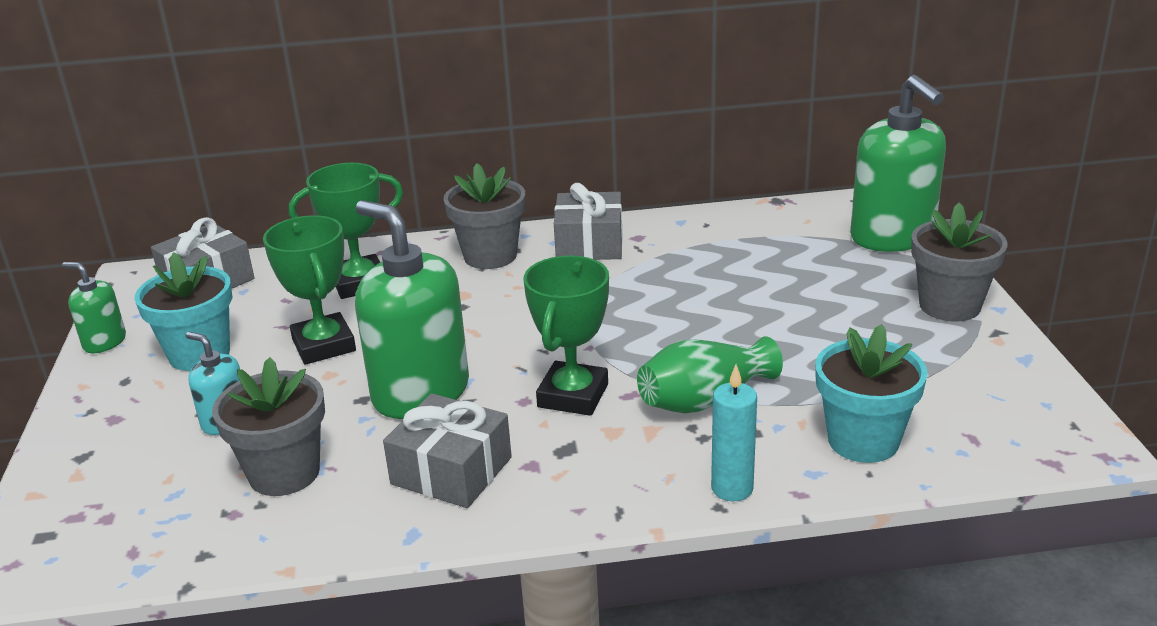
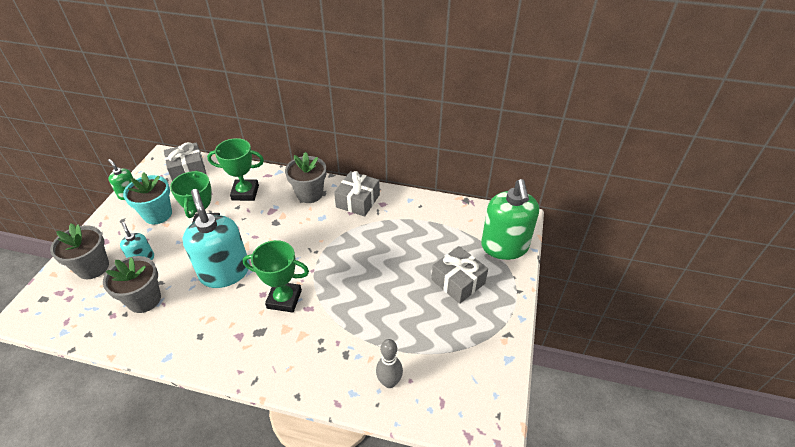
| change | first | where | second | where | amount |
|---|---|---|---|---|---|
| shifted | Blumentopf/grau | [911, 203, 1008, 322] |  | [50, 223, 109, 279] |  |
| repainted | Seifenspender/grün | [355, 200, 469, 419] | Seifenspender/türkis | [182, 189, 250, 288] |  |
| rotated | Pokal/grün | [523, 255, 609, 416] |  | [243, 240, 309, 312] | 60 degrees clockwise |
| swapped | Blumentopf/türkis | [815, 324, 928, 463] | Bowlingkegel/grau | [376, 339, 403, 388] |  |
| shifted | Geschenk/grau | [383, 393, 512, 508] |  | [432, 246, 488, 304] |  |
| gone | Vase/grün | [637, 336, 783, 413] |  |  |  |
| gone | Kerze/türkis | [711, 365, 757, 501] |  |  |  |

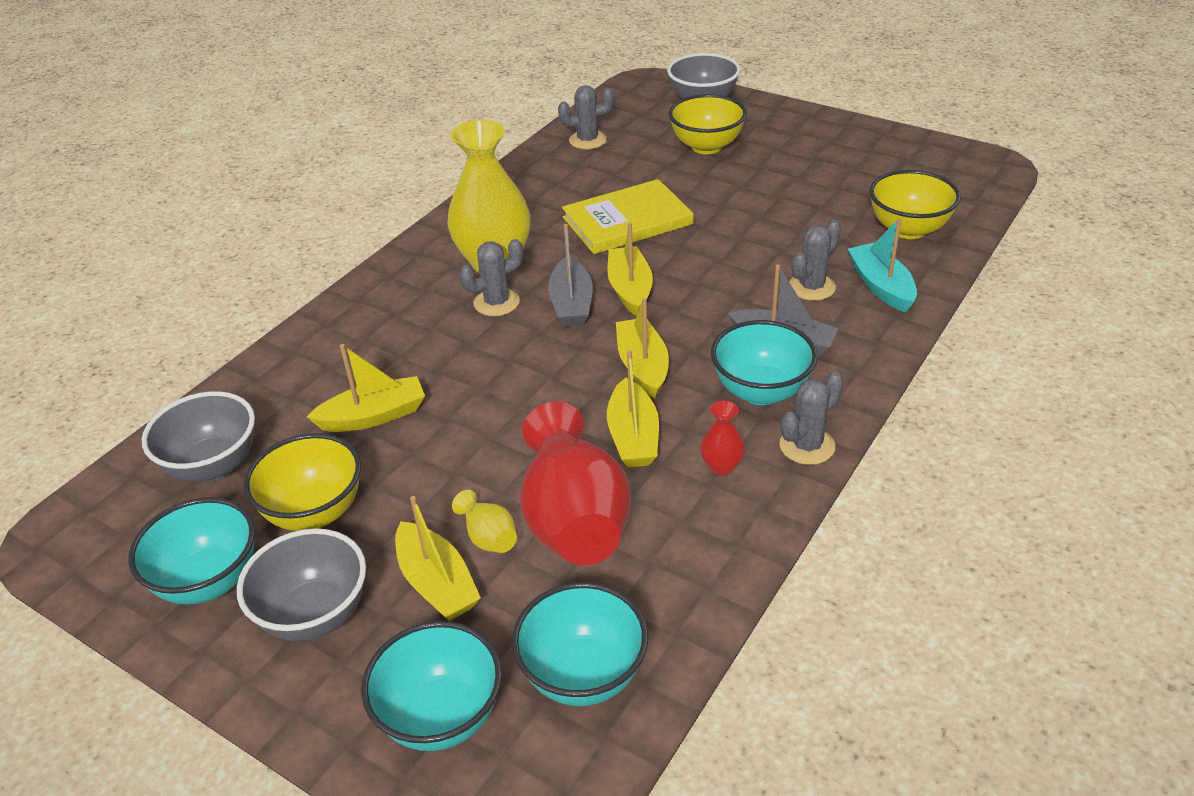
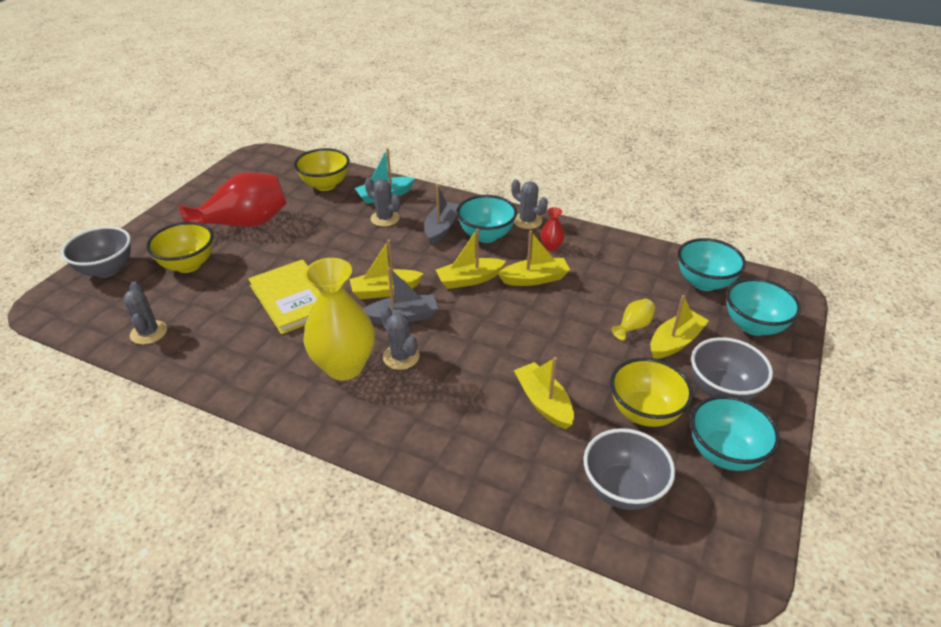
| change | first | where | second | where | amount |
|---|---|---|---|---|---|
| shifted | Vase/rot | [520, 402, 631, 565] |  | [179, 172, 287, 227] |  |

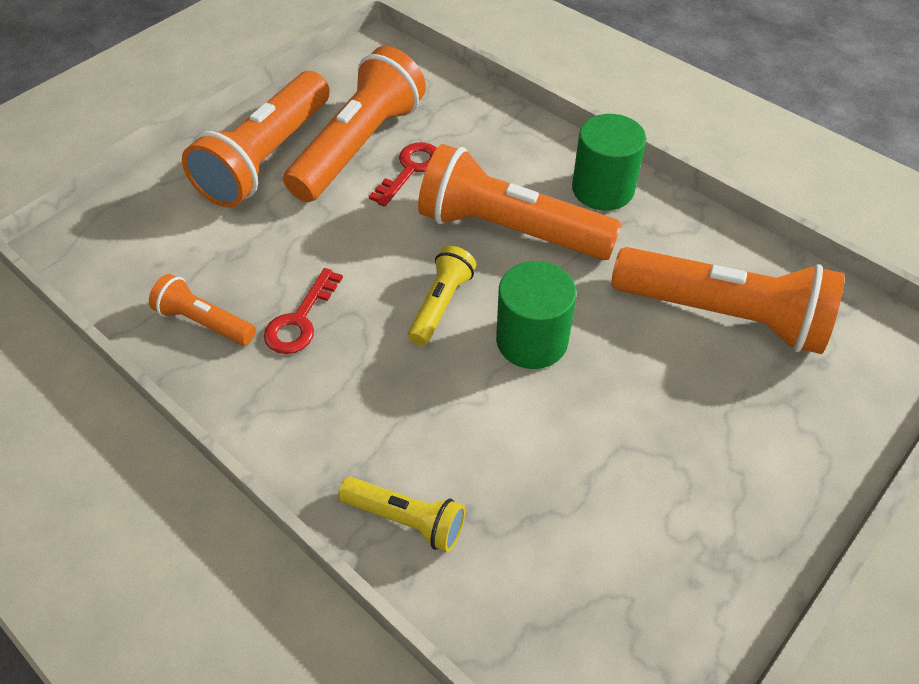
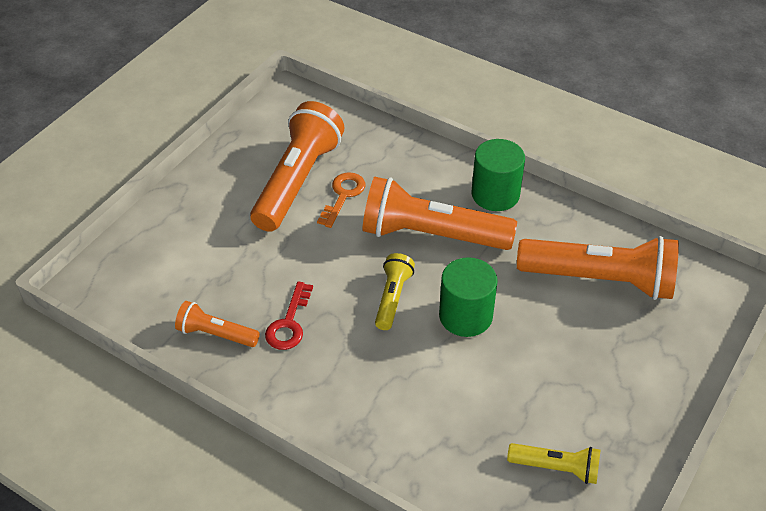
| change | first | where | second | where | amount |
|---|---|---|---|---|---|
| repainted | Schlüssel/rot | [369, 142, 437, 207] | Schlüssel/orange | [317, 172, 365, 228] |  |
| shifted | Taschenlampe/gelb | [338, 477, 465, 552] |  | [507, 443, 601, 484] |  |
| gone | Taschenlampe/orange | [182, 71, 329, 208] |  |  |  |

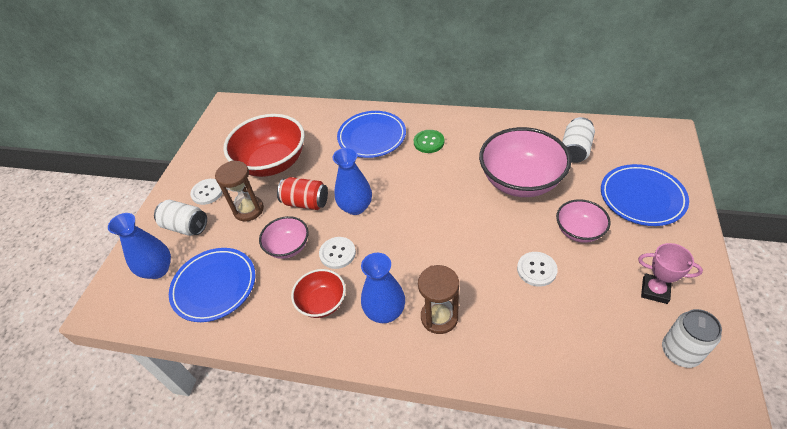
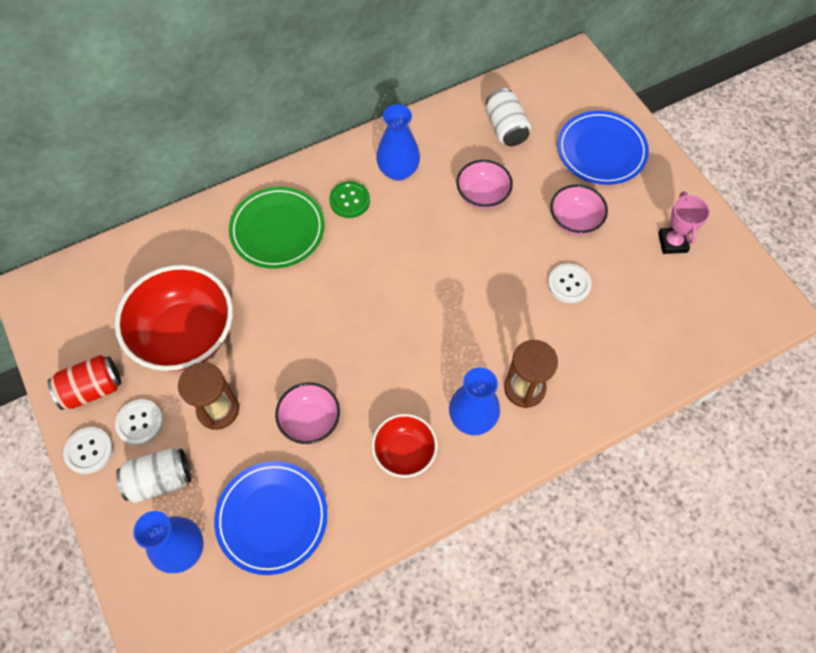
| change | first | where | second | where | amount |
|---|---|---|---|---|---|
| shifted | Dose/rot | [277, 177, 328, 210] |  | [47, 355, 121, 410] |  |
| shifted | Knopf/weiß | [319, 237, 356, 269] |  | [63, 427, 113, 474] |  |
| repainted | Teller/blau | [337, 111, 406, 158] | Teller/grün | [229, 187, 324, 269] |  |
| shifted | Vase/blau | [333, 148, 372, 215] |  | [376, 104, 420, 181] |  |
| scaled | Schüssel/rosa | [479, 127, 571, 197] |  | [456, 160, 513, 209] | x0.54 |
| rotated | Pokal/rosa | [638, 243, 703, 304] |  | [658, 191, 710, 254] | 75 degrees counterclockwise |
| gone | Dose/weiß | [662, 309, 722, 368] |  |  |  |

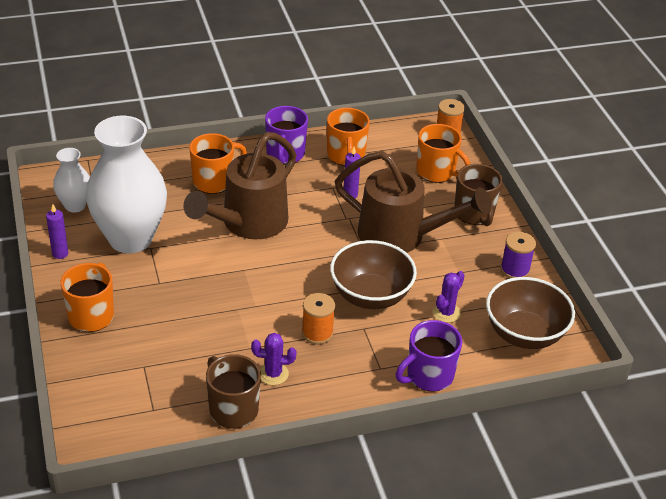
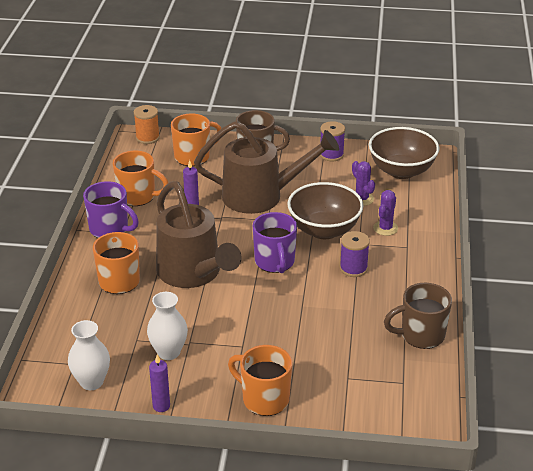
| change | first | where | second | where | amount |
|---|---|---|---|---|---|
| scaled | Vase/weiß | [86, 116, 167, 253] |  | [147, 292, 188, 360] | x0.49 |
| rotated | Gießkanne/braun | [335, 151, 492, 253] |  | [194, 122, 339, 214] | 45 degrees clockwise |
| shifted | Tasse/lila | [396, 320, 462, 392] |  | [252, 212, 297, 273] |  |
| repainted | Garnrolle/orange | [302, 293, 335, 344] | Garnrolle/lila | [340, 231, 370, 277] |  |
| shifted | Kaktus/lila | [251, 333, 297, 385] |  | [373, 190, 398, 236] |  |

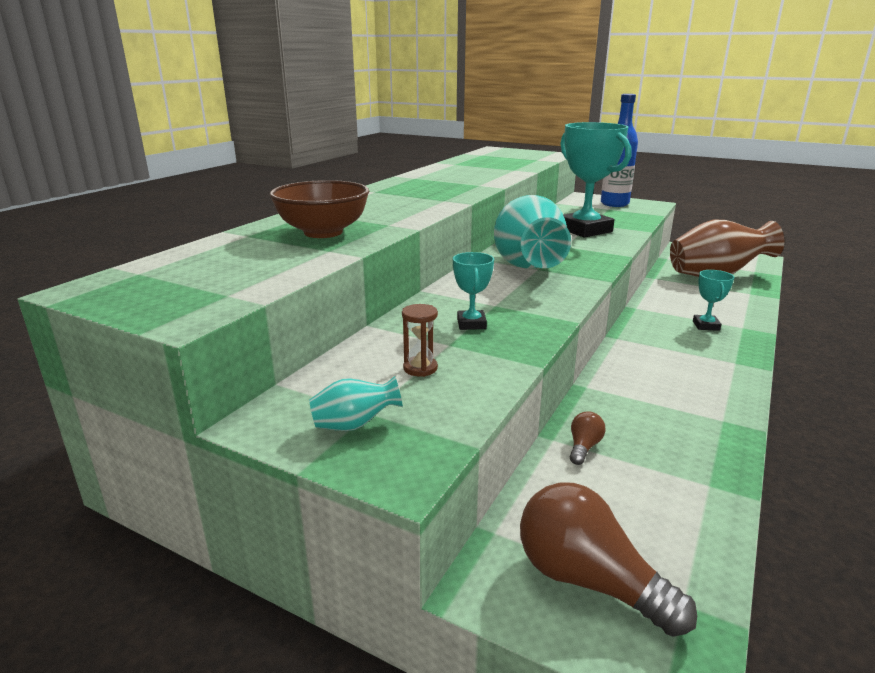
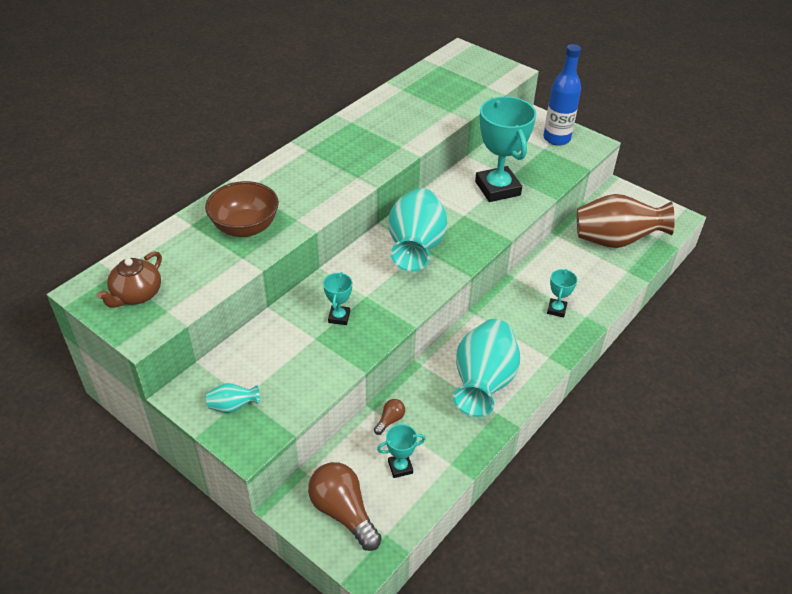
| change | first | where | second | where | amount |
|---|---|---|---|---|---|
| new |  |  | Teekanne/braun | [97, 251, 162, 308] |  |
| new |  |  | Pokal/türkis | [377, 424, 425, 478] |  |
| new |  |  | Vase/türkis | [453, 319, 520, 417] |  |
| gone | Sanduhr/braun | [402, 304, 438, 377] |  |  |  |

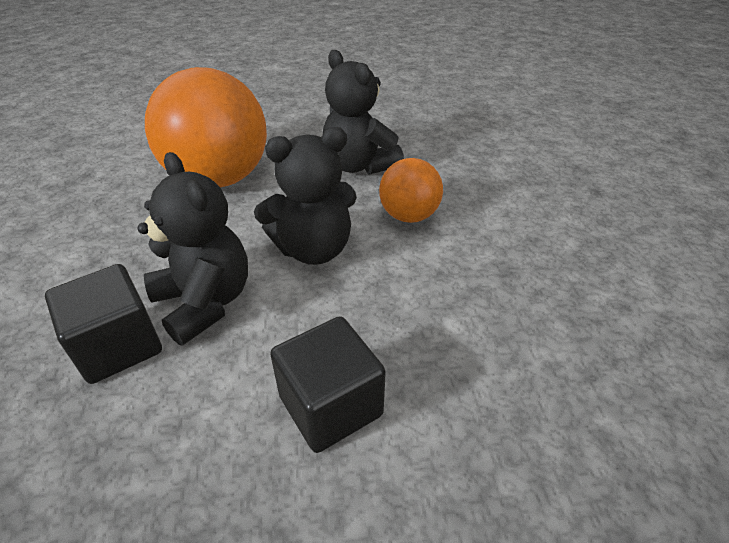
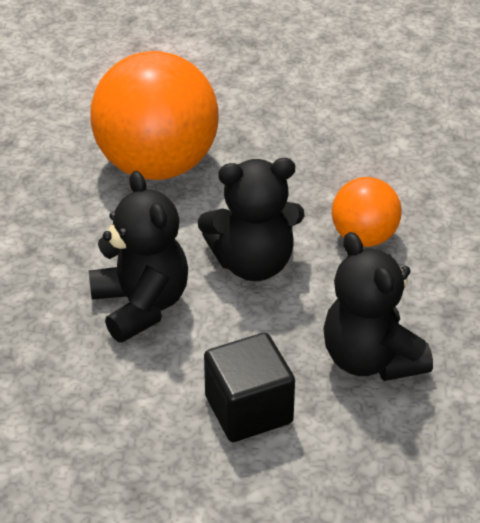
| change | first | where | second | where | amount |
|---|---|---|---|---|---|
| shifted | Teddybär/schwarz | [323, 50, 404, 175] |  | [323, 232, 433, 381] |  |
| gone | Kubus/schwarz | [45, 264, 162, 384] |  |  |  |

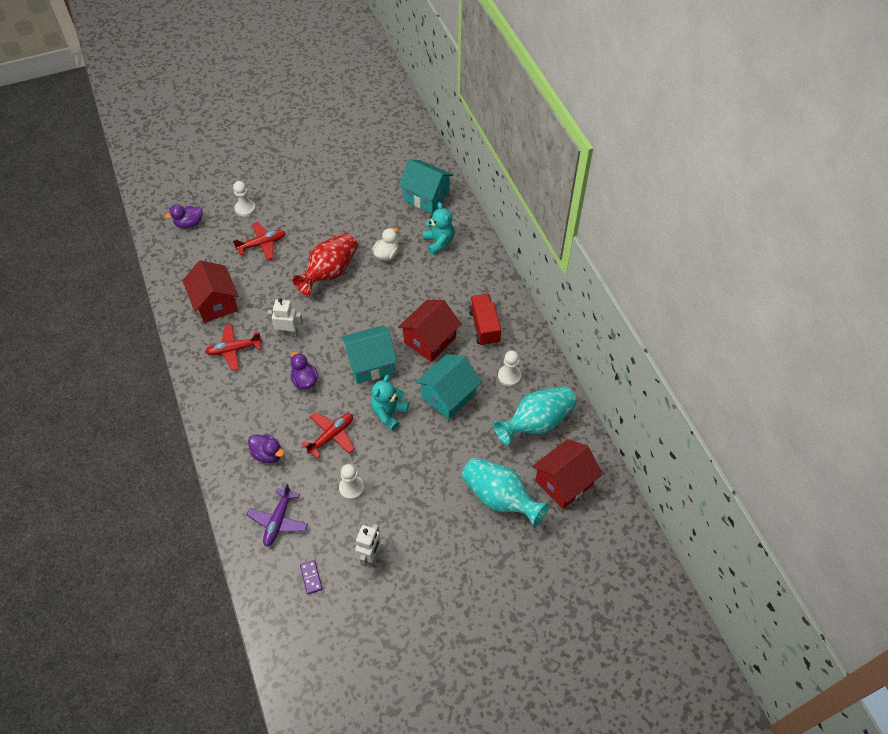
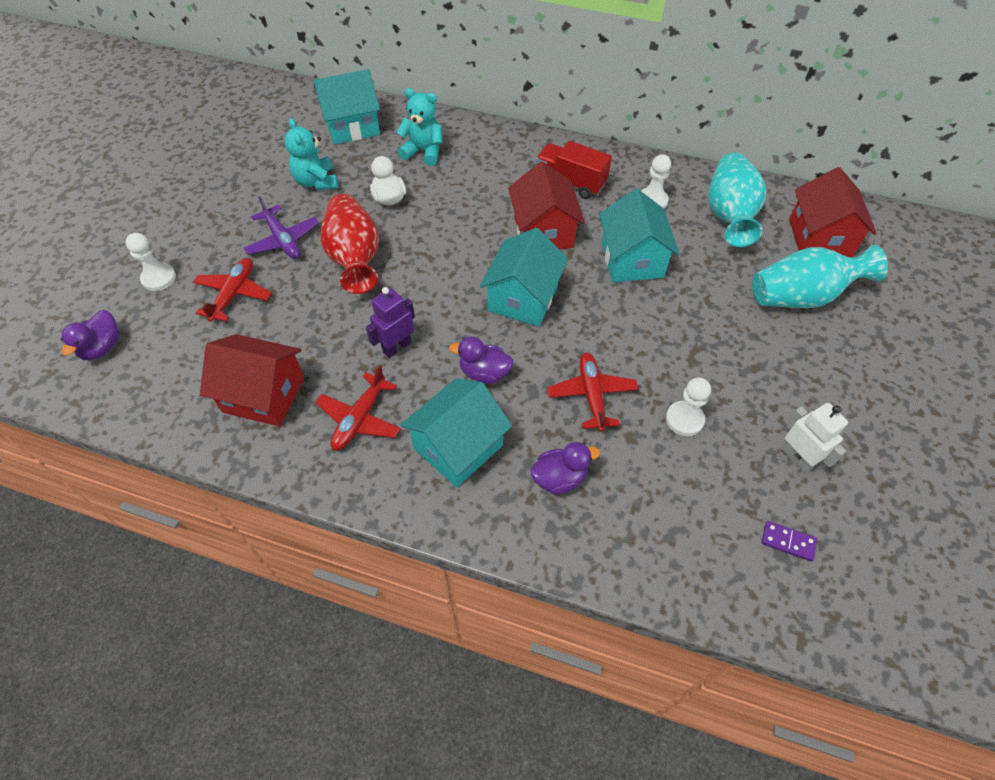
| change | first | where | second | where | amount |
|---|---|---|---|---|---|
| shifted | Flugzeug/lila | [247, 483, 308, 547] |  | [244, 196, 319, 259] |  |
| shifted | Teddybär/türkis | [371, 375, 409, 431] |  | [285, 118, 338, 190] |  |
| repainted | Roboter/weiß | [267, 298, 303, 337] | Roboter/lila | [366, 287, 415, 358] |  |
| new |  |  | Haus/türkis | [401, 379, 512, 488] |  |

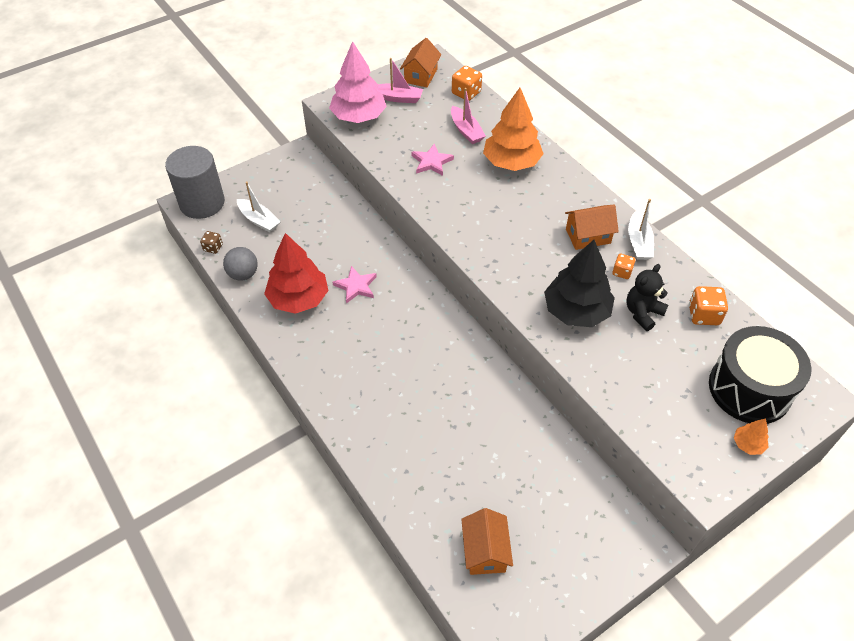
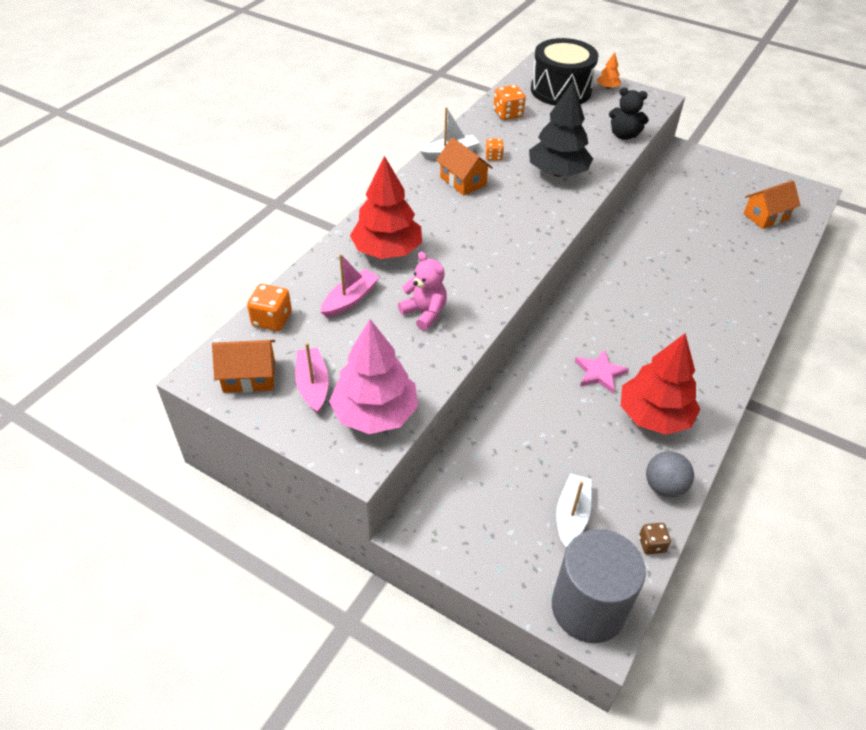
| change | first | where | second | where | amount |
|---|---|---|---|---|---|
| repainted | Baum/orange | [483, 88, 544, 171] | Baum/rot | [350, 156, 422, 259] |  |
| swapped | Stern/rosa | [412, 143, 454, 176] | Teddybär/rosa | [398, 252, 447, 331] |  |
| shifted | Teddybär/schwarz | [626, 264, 668, 331] |  | [609, 87, 649, 140] |  |

